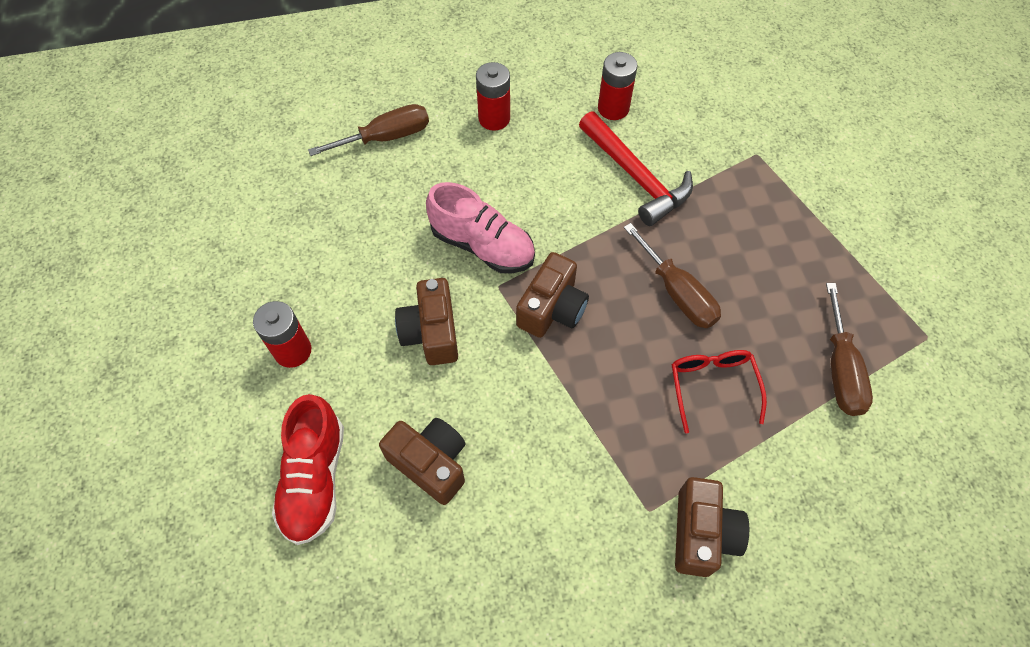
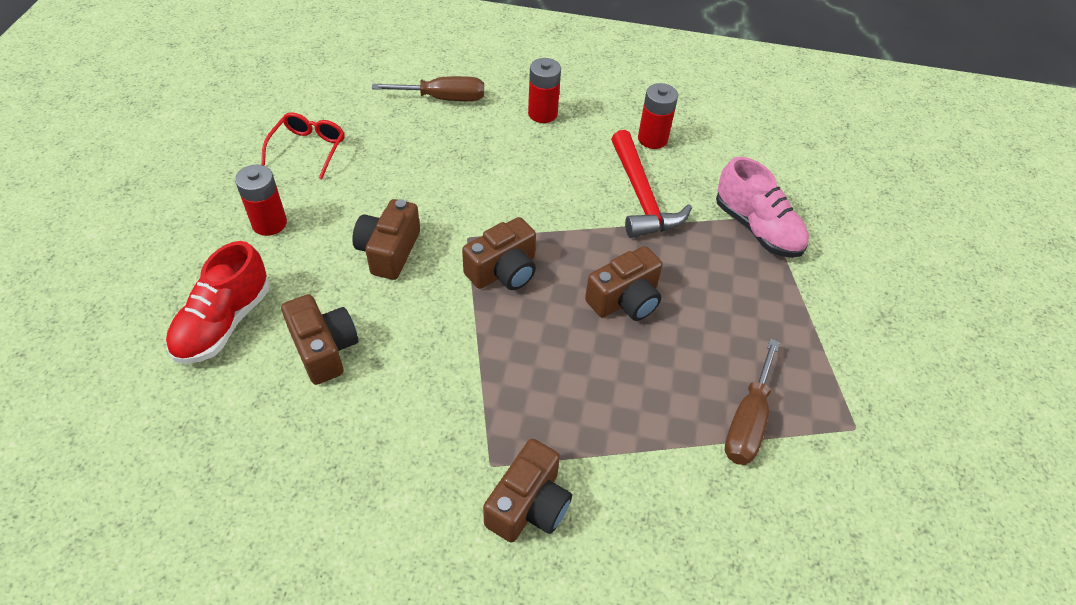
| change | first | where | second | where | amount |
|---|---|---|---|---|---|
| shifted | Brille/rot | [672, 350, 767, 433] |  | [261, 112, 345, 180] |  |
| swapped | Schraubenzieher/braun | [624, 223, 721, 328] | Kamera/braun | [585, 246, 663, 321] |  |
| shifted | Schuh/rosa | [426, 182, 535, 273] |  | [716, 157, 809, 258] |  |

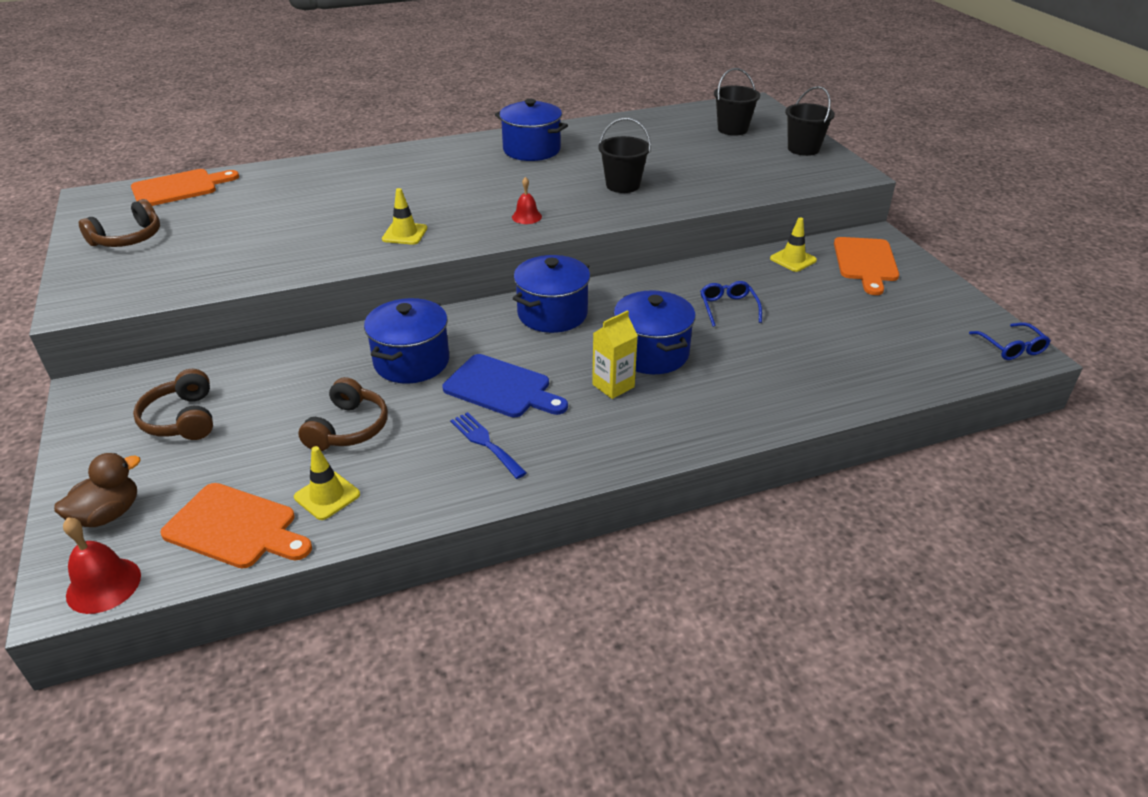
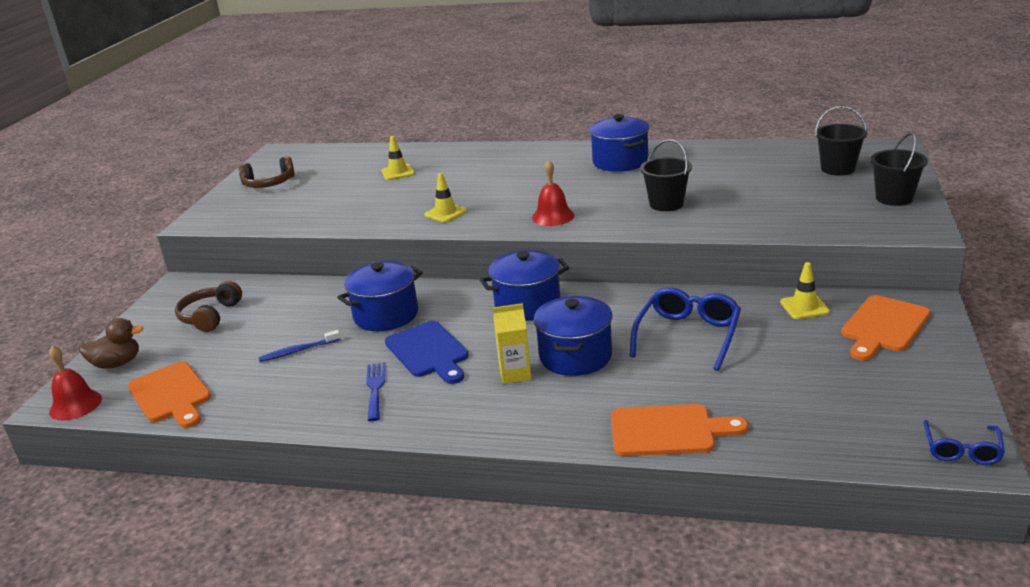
| change | first | where | second | where | amount |
|---|---|---|---|---|---|
| swapped | Kopfhörer/braun | [298, 377, 388, 451] | Zahnbürste/blau | [259, 330, 340, 362] |  |
| shifted | Leitkegel/gelb | [294, 446, 360, 520] |  | [382, 136, 415, 180] |  |
| scaled | Glocke/rot | [512, 177, 542, 224] |  | [532, 160, 575, 226] | x1.51 |
| shifted | Schneidebrett/orange | [131, 169, 239, 206] |  | [611, 404, 748, 456] |  |
| scaled | Brille/blau | [700, 281, 762, 327] |  | [630, 287, 741, 371] | x1.70 |

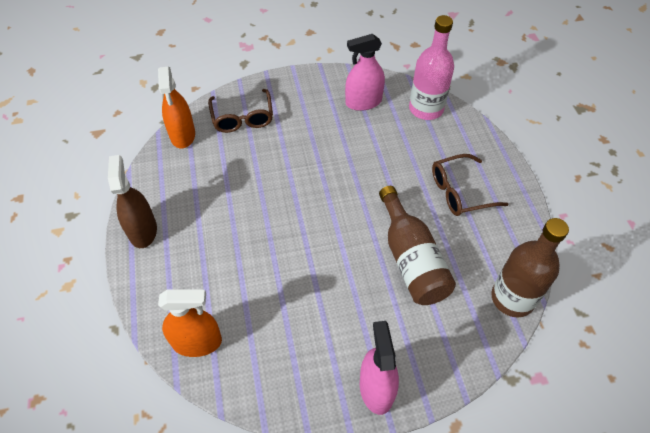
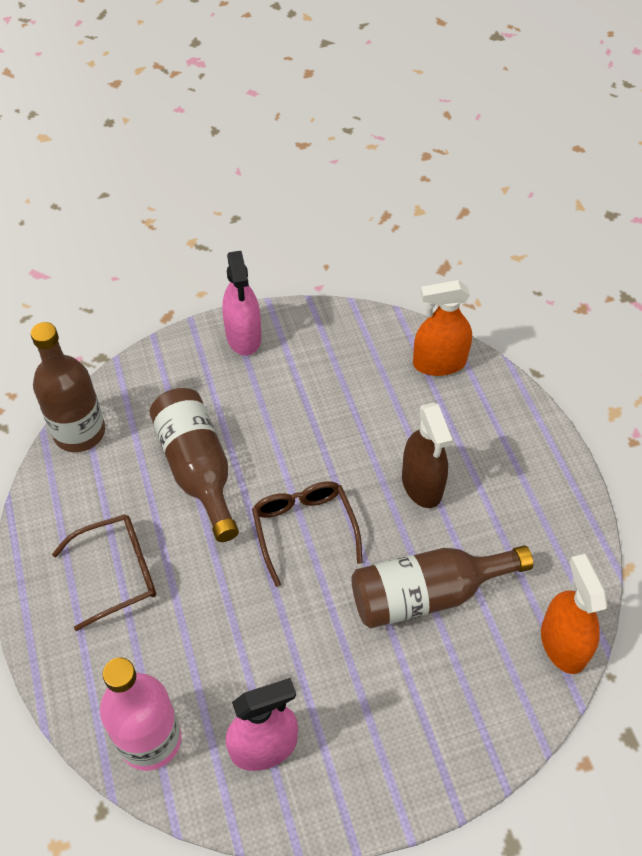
| change | first | where | second | where | amount |
|---|---|---|---|---|---|
| shifted | Brille/braun | [208, 89, 273, 133] |  | [252, 481, 363, 587] |  |
| new |  |  | Flasche/braun | [352, 545, 533, 628] |  |
| shifted | Sprühflasche/braun | [108, 155, 157, 248] |  | [402, 402, 453, 508] |  |

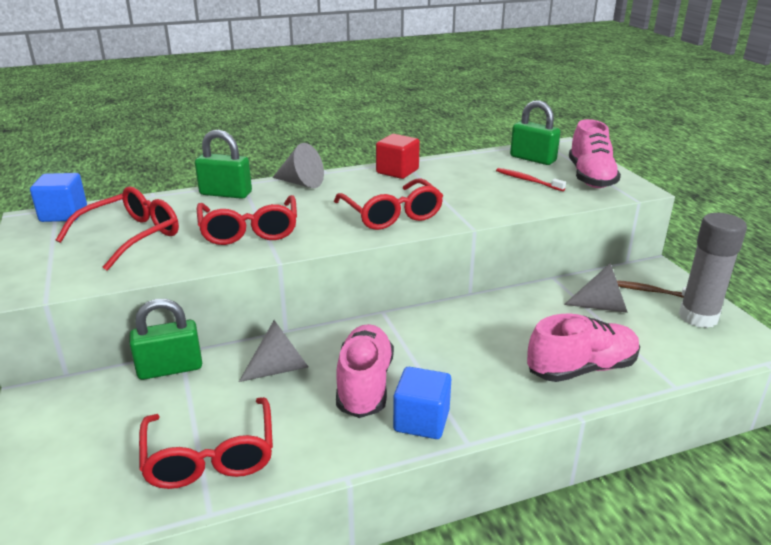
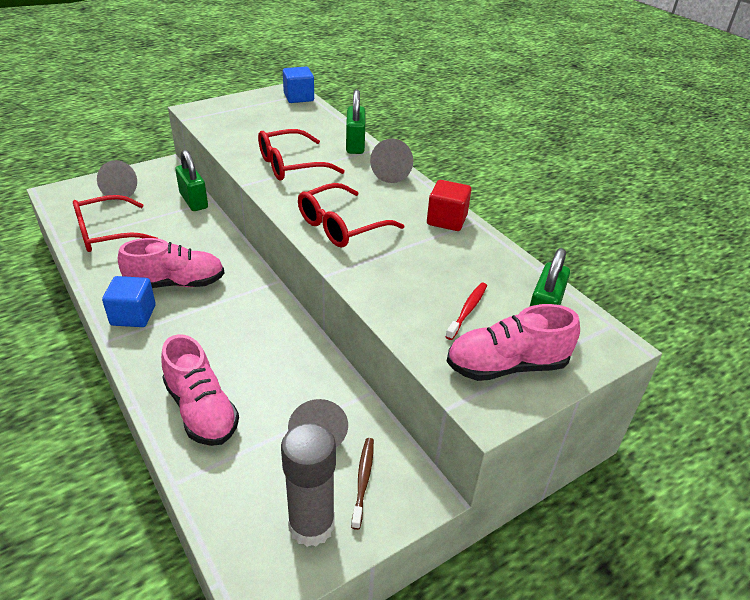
| change | first | where | second | where | amount |
|---|---|---|---|---|---|
| shifted | Kegel/grau | [239, 320, 308, 382] |  | [97, 160, 137, 200] |  |
| gone | Brille/rot | [56, 187, 179, 271] |  |  |  |

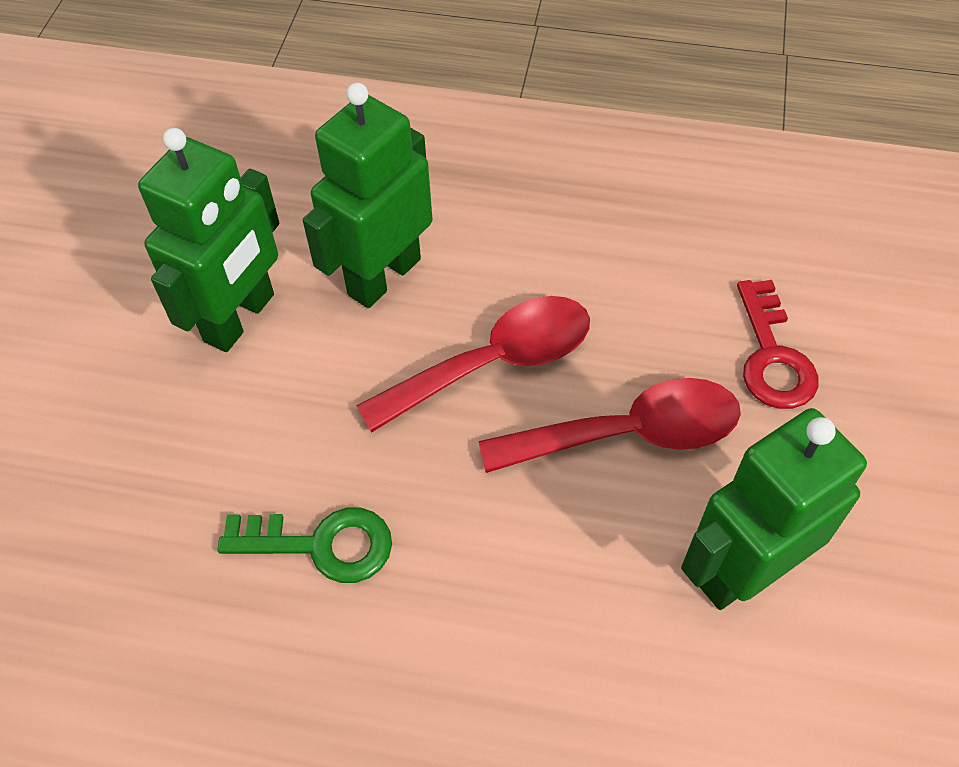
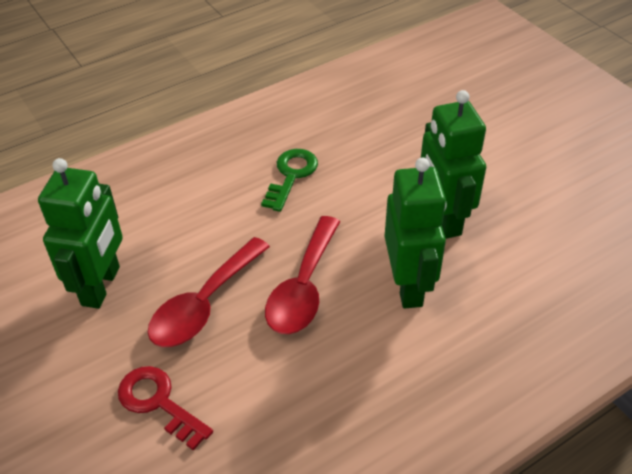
| change | first | where | second | where | amount |
|---|---|---|---|---|---|
| rotated | Schlüssel/grün | [217, 507, 392, 583] |  | [261, 149, 318, 212] | 150 degrees clockwise |

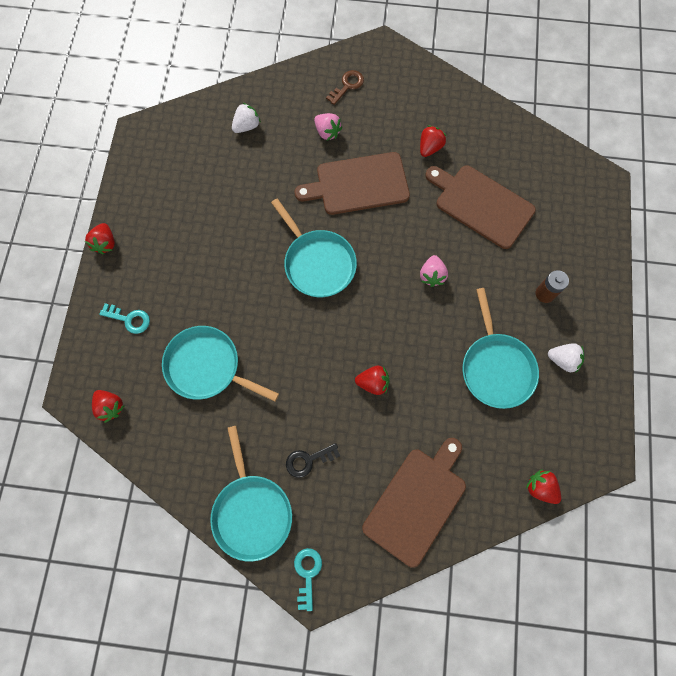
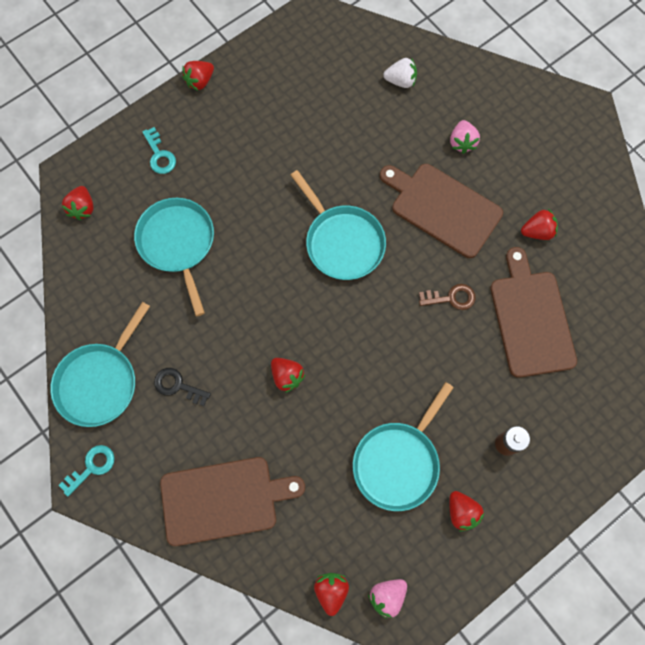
| change | first | where | second | where | amount |
|---|---|---|---|---|---|
| rotated | Pfanne/türkis | [271, 198, 357, 297] |  | [291, 170, 386, 280] | 45 degrees counterclockwise |
| shifted | Erdbeere/rosa | [420, 255, 448, 287] |  | [368, 579, 407, 619] |  |
| shifted | Schlüssel/braun | [326, 70, 364, 105] |  | [419, 284, 476, 310] |  |
| repainted | Erdbeere/weiß | [548, 343, 584, 373] | Erdbeere/rot | [449, 491, 484, 532] |  |

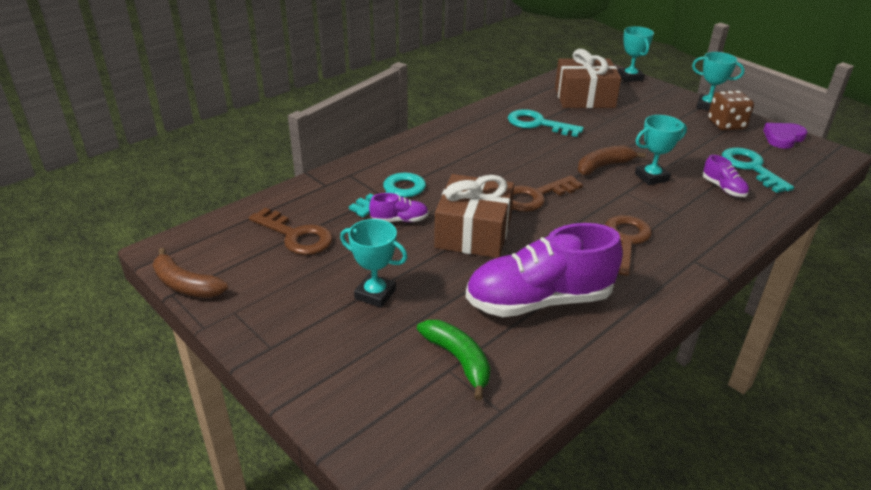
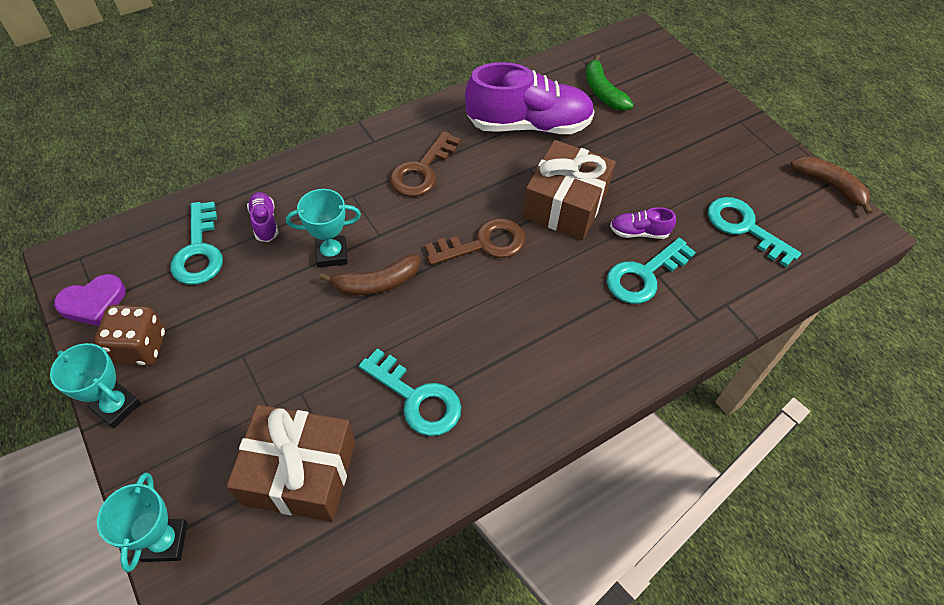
| change | first | where | second | where | amount |
|---|---|---|---|---|---|
| repainted | Schlüssel/braun | [249, 208, 333, 255] | Schlüssel/türkis | [708, 197, 801, 267] |  |
| gone | Pokal/türkis | [340, 219, 408, 308] |  |  |  |

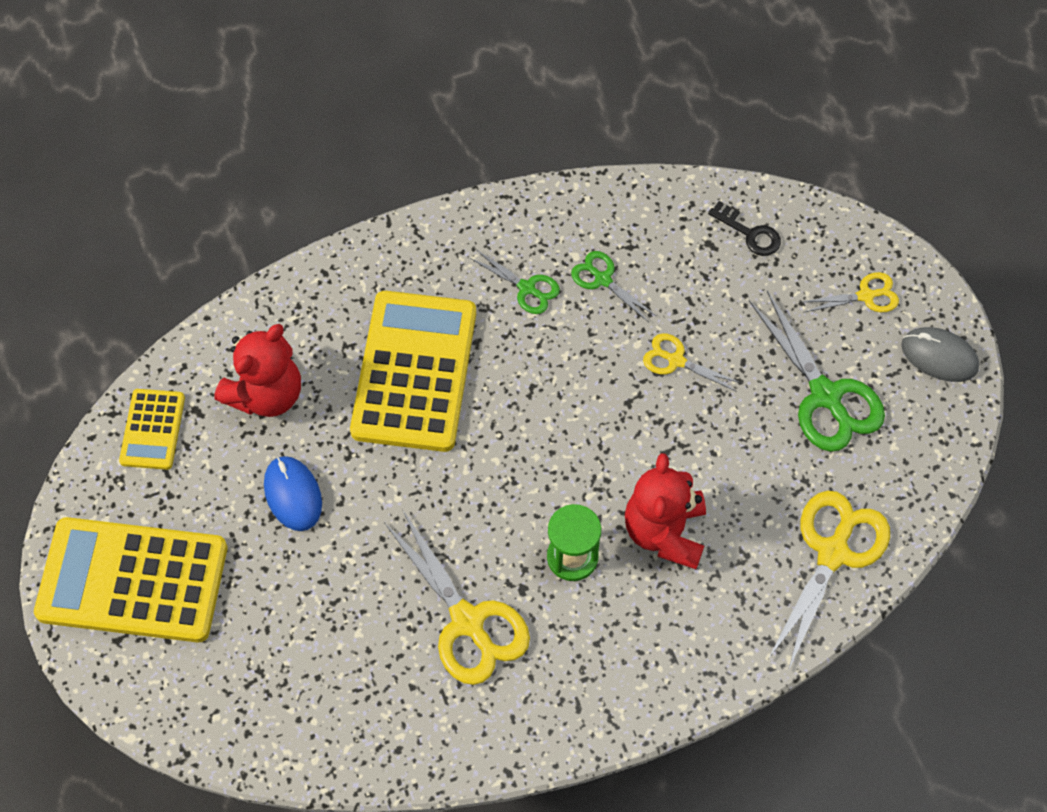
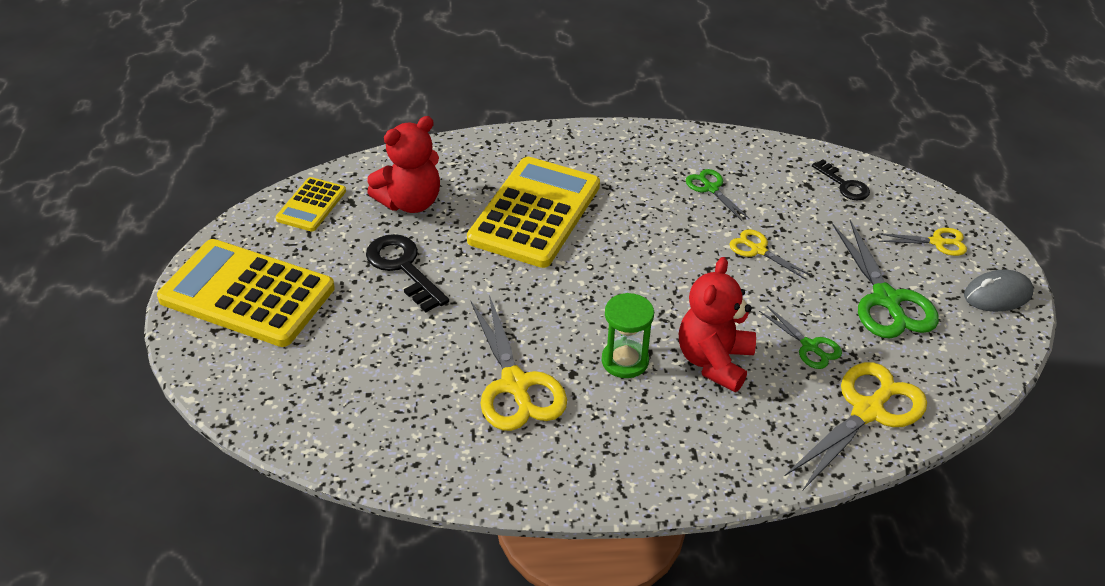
| change | first | where | second | where | amount |
|---|---|---|---|---|---|
| swapped | Computermaus/blau | [264, 456, 322, 531] | Schlüssel/schwarz | [366, 234, 449, 313] |  |
| shifted | Schere/grün | [470, 250, 560, 314] |  | [759, 306, 842, 369] |  |
| rotated | Computermaus/grau | [901, 327, 979, 382] |  | [964, 270, 1033, 312] | 60 degrees counterclockwise |

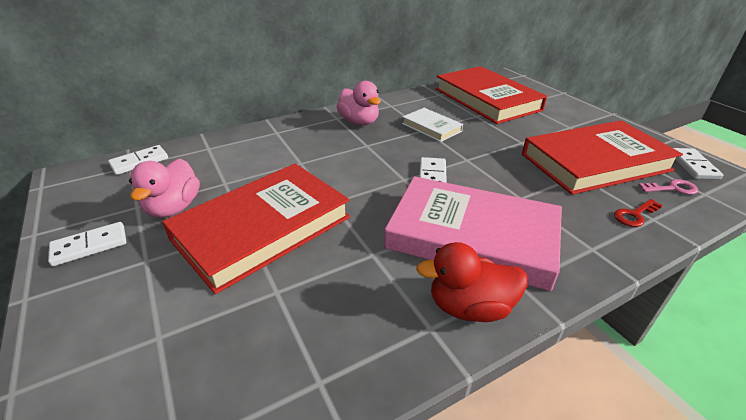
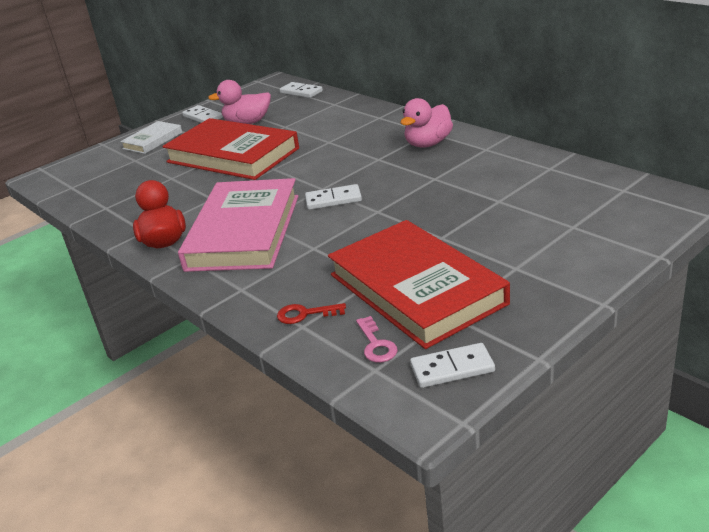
| change | first | where | second | where | amount |
|---|---|---|---|---|---|
| shifted | Buch/weiß | [402, 108, 463, 142] |  | [120, 121, 182, 154] |  |
| rotated | Schlüssel/rot | [614, 199, 663, 227] |  | [277, 303, 346, 324] | 45 degrees counterclockwise |
| gone | Buch/rot | [436, 66, 547, 124] |  |  |  |

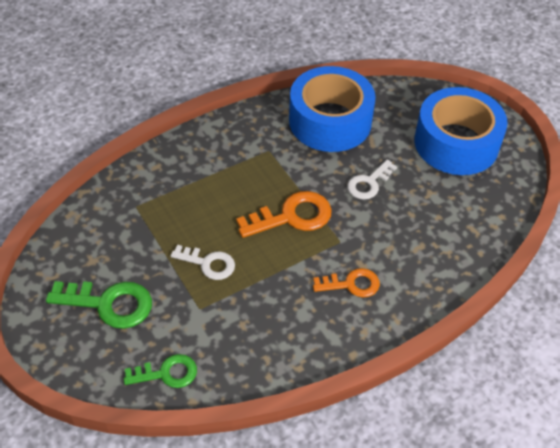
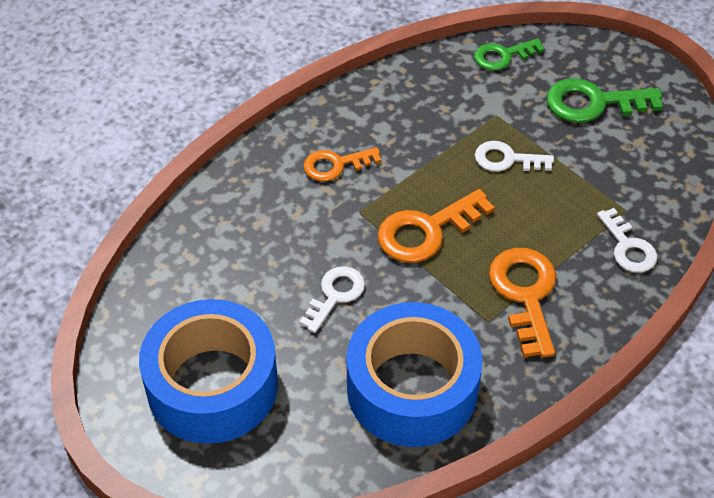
| change | first | where | second | where | amount |
|---|---|---|---|---|---|
| new |  |  | Schlüssel/orange | [489, 248, 556, 358] |  |
| new |  |  | Schlüssel/weiß | [597, 208, 657, 273] |  |

